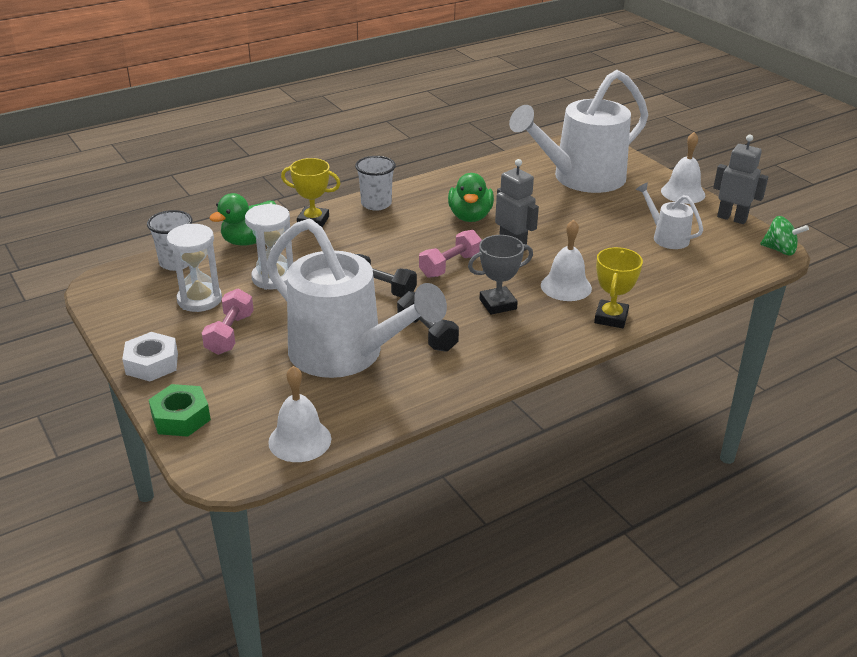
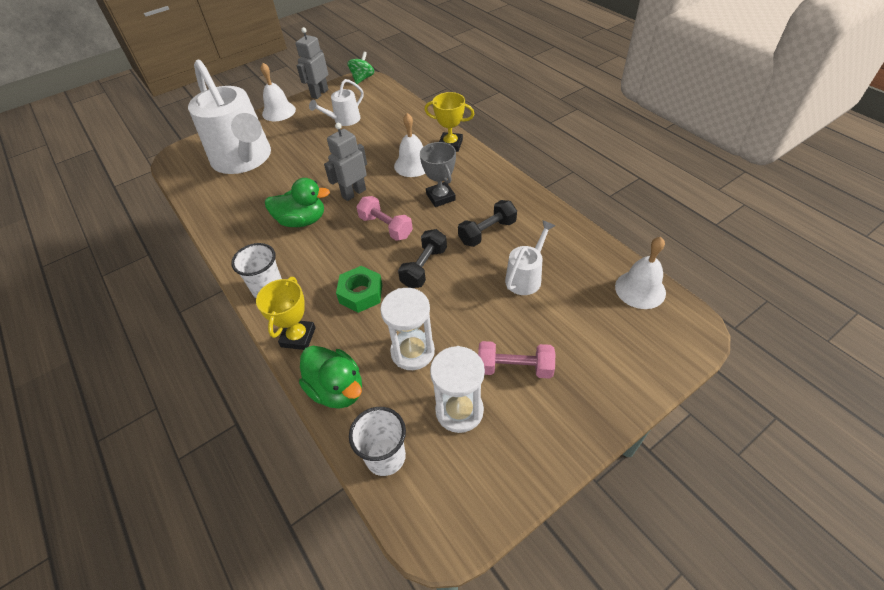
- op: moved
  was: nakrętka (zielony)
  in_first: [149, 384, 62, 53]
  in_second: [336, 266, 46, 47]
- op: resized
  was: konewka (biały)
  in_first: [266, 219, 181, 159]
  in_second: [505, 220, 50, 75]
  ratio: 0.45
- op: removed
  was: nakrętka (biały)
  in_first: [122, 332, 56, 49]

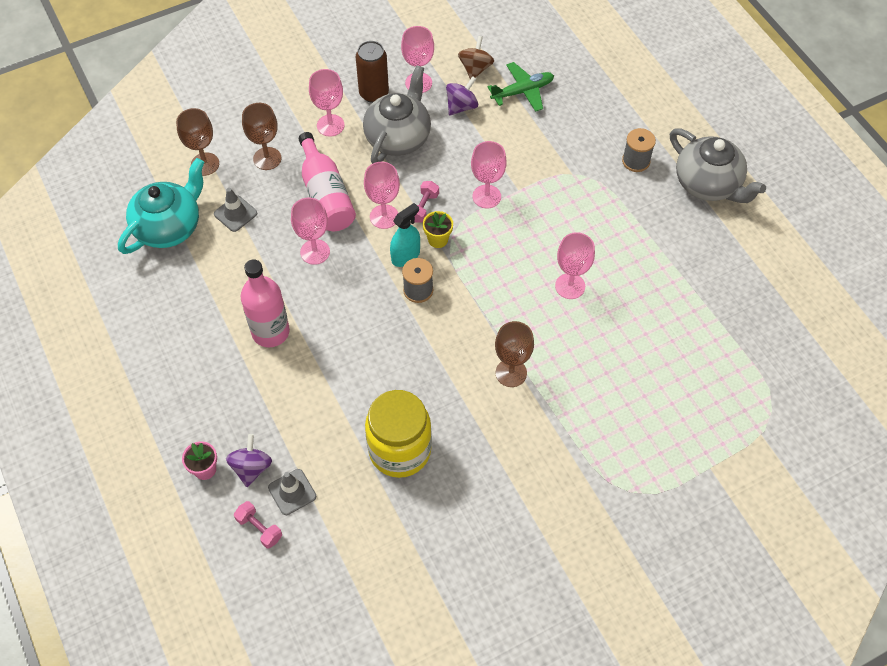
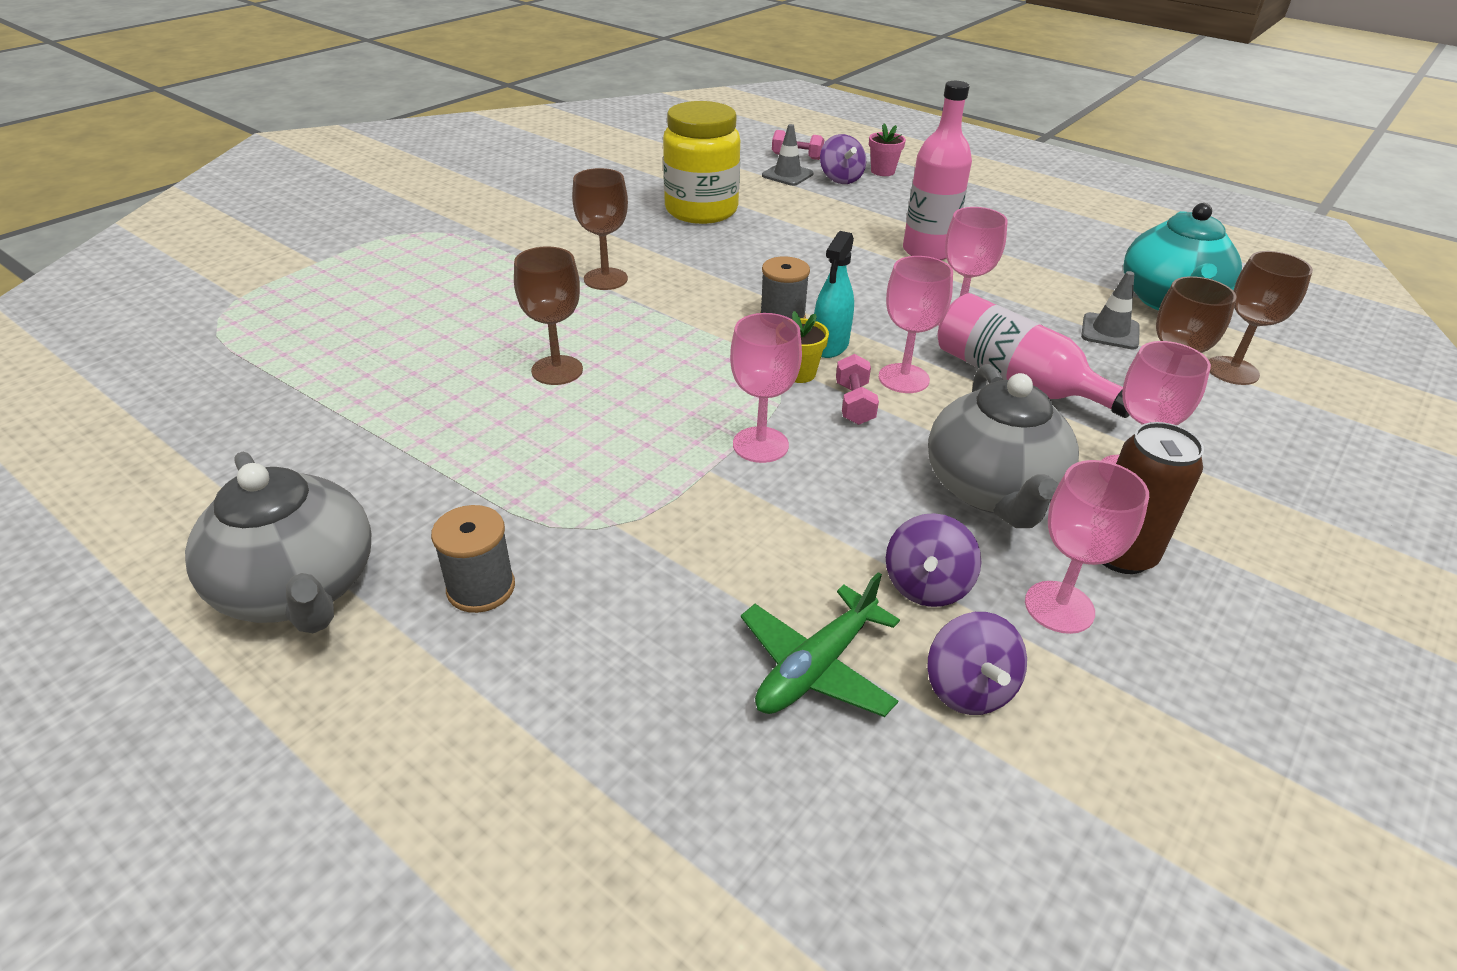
- op: turned
  was: imbryk (szary)
  in_first: [670, 128, 96, 75]
  in_second: [185, 452, 186, 181]
  clockwise: -150
- op: recoloured
  was: kielich (różowy)
  now: kielich (brązowy)
  in_first: [555, 232, 40, 67]
  in_second: [514, 246, 69, 139]
- op: recoloured
  was: bączek (brązowy)
  now: bączek (fioletowy)
  in_first: [458, 36, 36, 43]
  in_second: [927, 612, 100, 103]

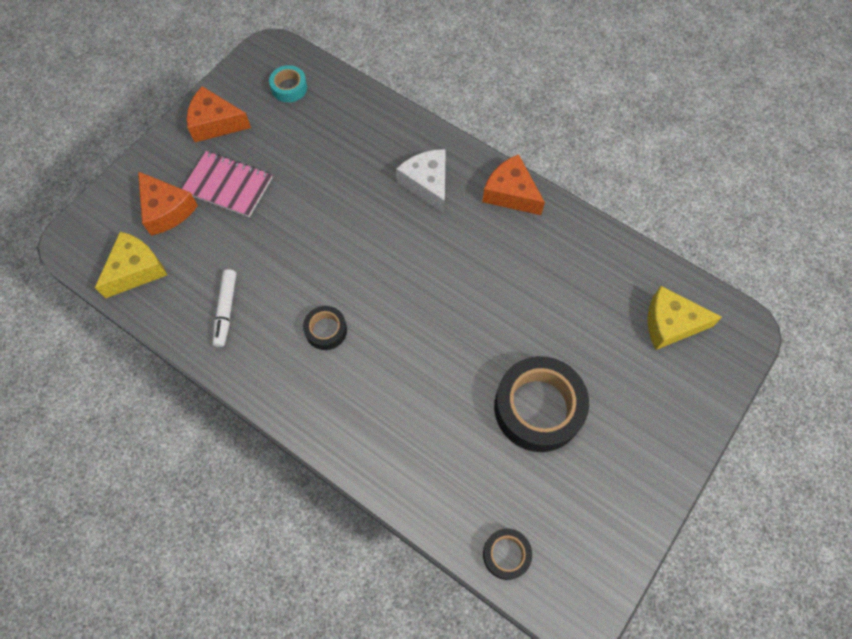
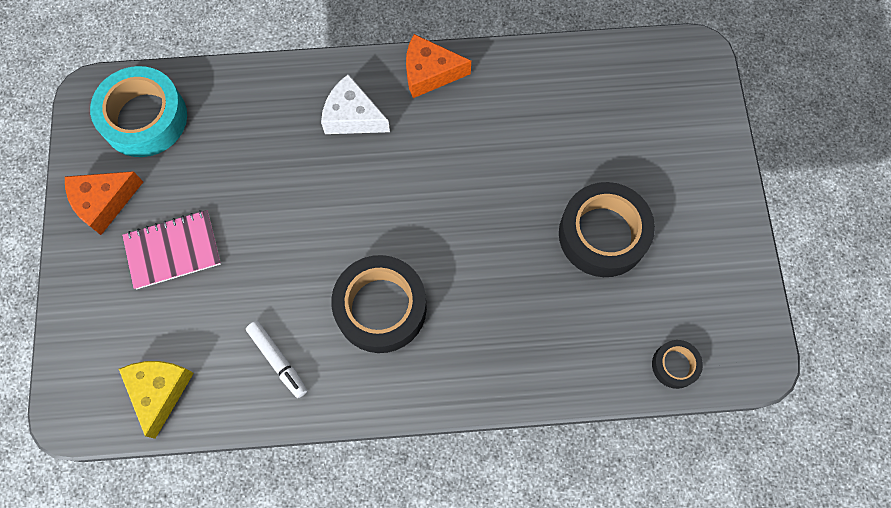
- op: resized
  was: taśma klejąca (turkusowy)
  in_first: [269, 65, 38, 37]
  in_second: [90, 66, 97, 91]
  ratio: 2.03
- op: resized
  was: taśma klejąca (czarny)
  in_first: [303, 306, 44, 44]
  in_second: [331, 255, 96, 98]
  ratio: 2.03
- op: removed
  was: ser (pomarańczowy)
  in_first: [138, 171, 60, 65]
- op: removed
  was: ser (żółty)
  in_first: [647, 286, 75, 64]

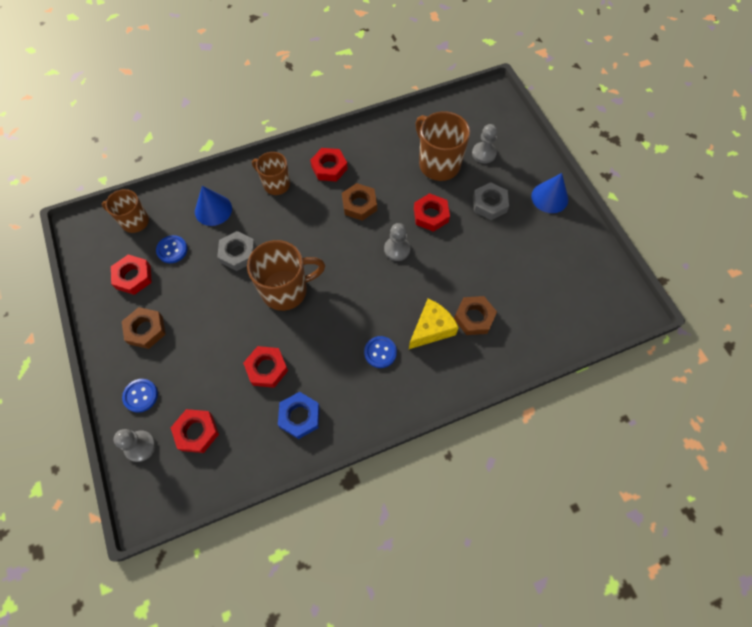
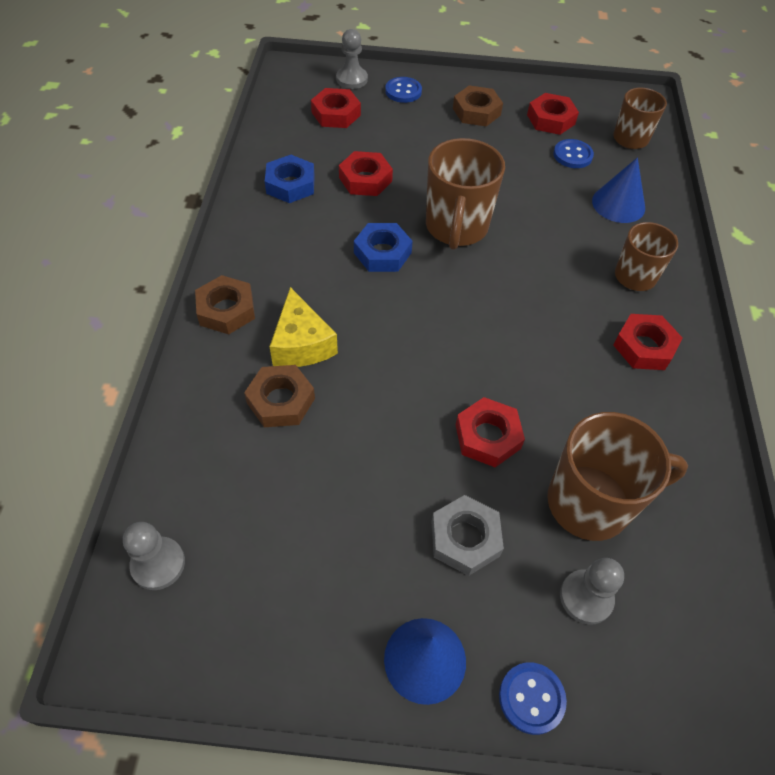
- op: moved
  was: pionek (szary)
  in_first: [384, 223, 26, 38]
  in_second: [123, 522, 62, 68]
- op: moved
  was: nakrętka (brązowy)
  in_first: [342, 183, 35, 38]
  in_second: [195, 275, 60, 59]
- op: added
  now: nakrętka (niebieski)
  in_second: [354, 223, 59, 49]
- op: moved
  was: guzik (niebieski)
  in_first: [364, 336, 33, 32]
  in_second: [499, 662, 68, 73]
- op: removed
  was: nakrętka (szary)
  in_first: [217, 231, 39, 40]

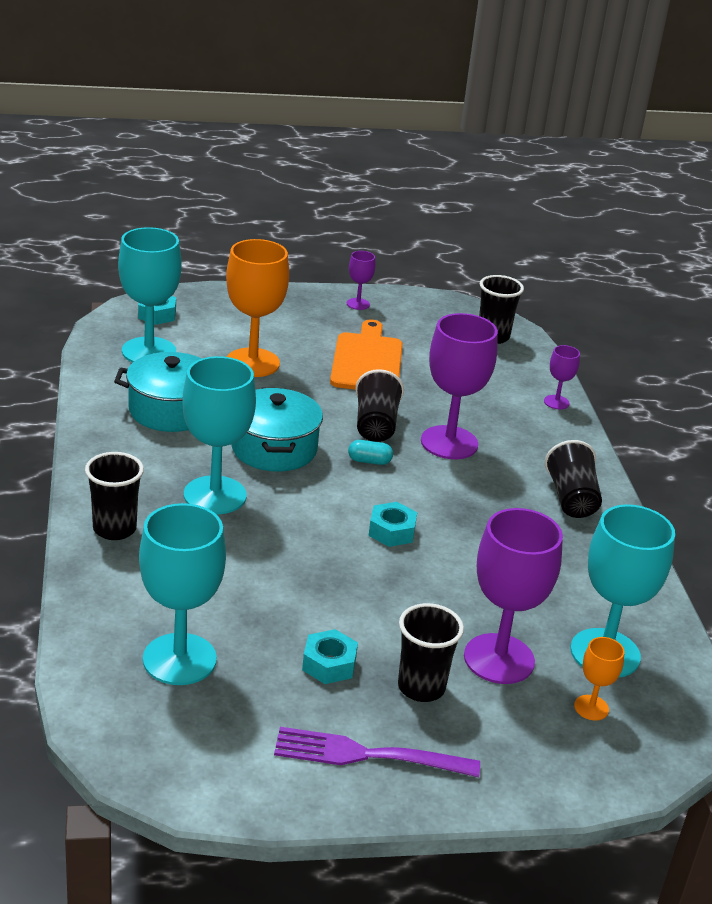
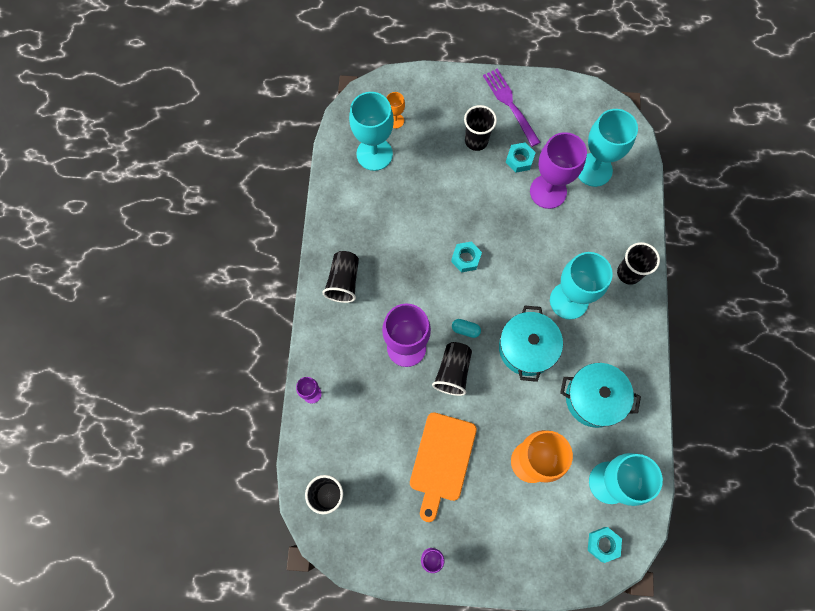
- op: turned
  was: widelec (fioletowy)
  in_first: [274, 727, 206, 50]
  in_second: [483, 69, 58, 78]
  clockwise: -135
- op: moved
  was: kielich (fioletowy)
  in_first: [464, 508, 99, 176]
  in_second: [530, 132, 57, 77]

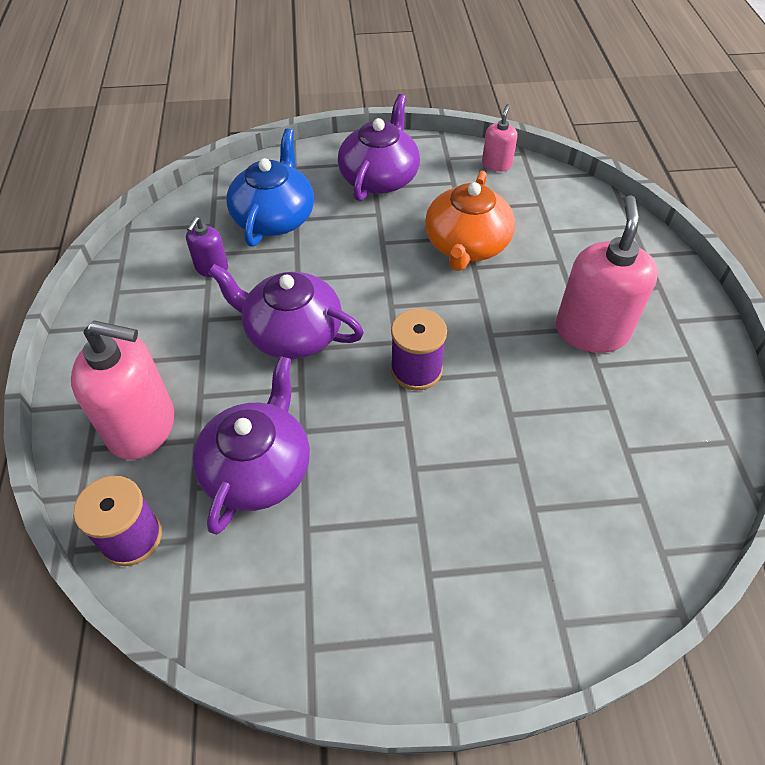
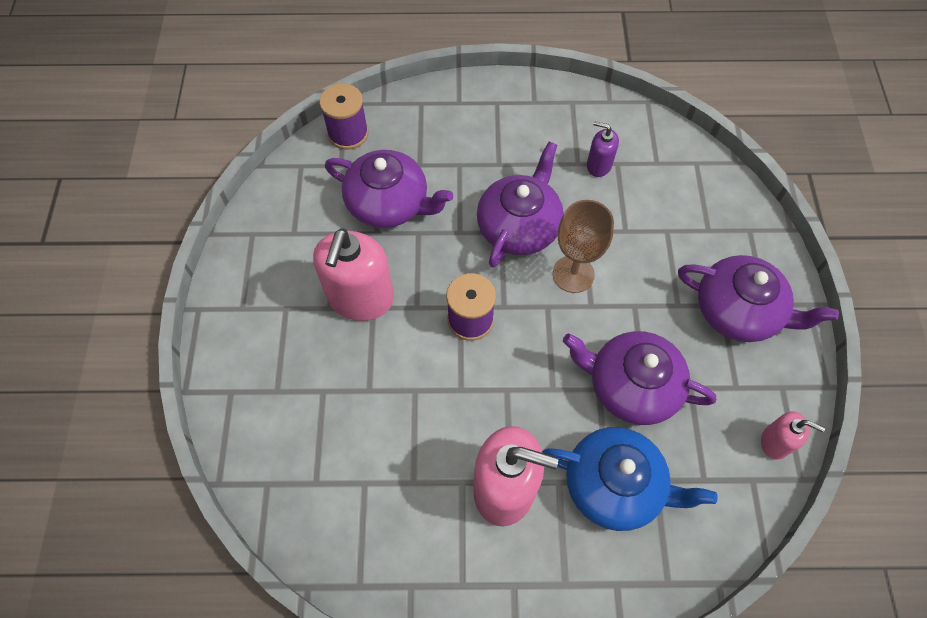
- op: moved
  was: dozownik mydła (różowy)
  in_first: [71, 320, 103, 140]
  in_second: [313, 228, 81, 93]
- op: moved
  was: imbryk (niebieski)
  in_first: [226, 129, 88, 117]
  in_second: [542, 427, 176, 104]
- op: added
  now: kielich (brązowy)
  in_second: [553, 200, 61, 93]
- op: recoloured
  was: imbryk (pomarańczowy)
  now: imbryk (fioletowy)
  in_first: [425, 171, 90, 100]
  in_second: [563, 331, 153, 94]

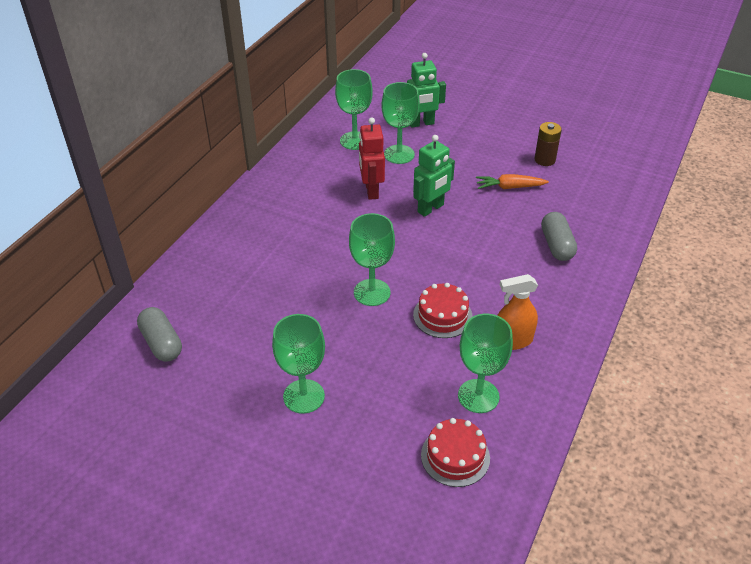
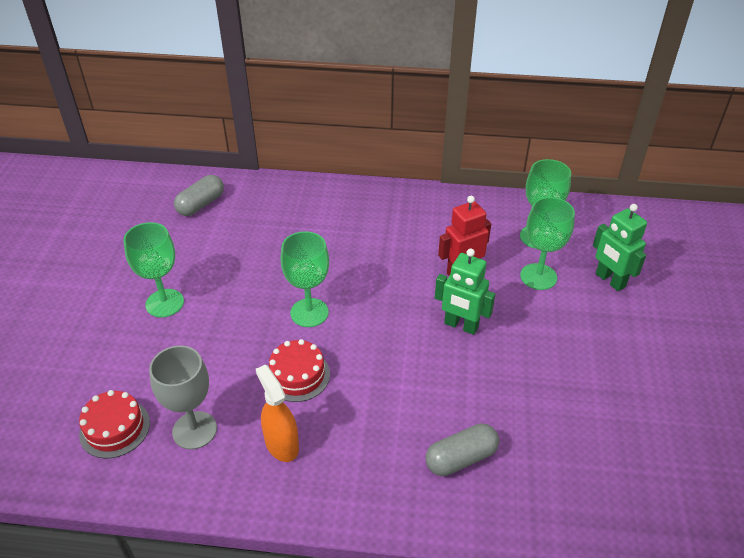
- op: recoloured
  was: kielich (zielony)
  now: kielich (szary)
  in_first: [458, 314, 55, 99]
  in_second: [149, 345, 68, 105]
- op: removed
  was: marchewka (pomarańczowy)
  in_first: [476, 174, 73, 15]
- op: removed
  was: bateria (brązowy)
  in_first: [534, 122, 28, 44]

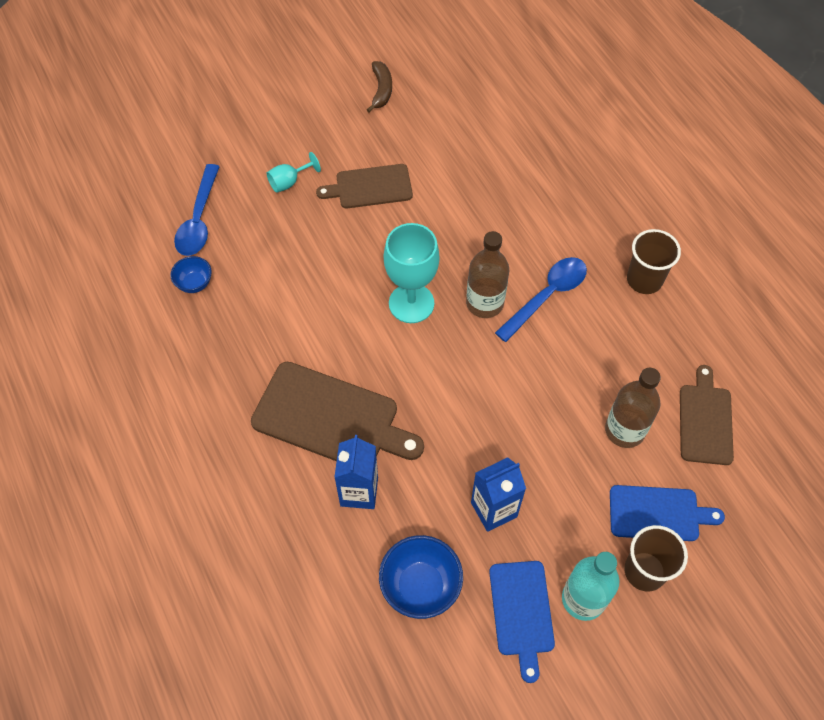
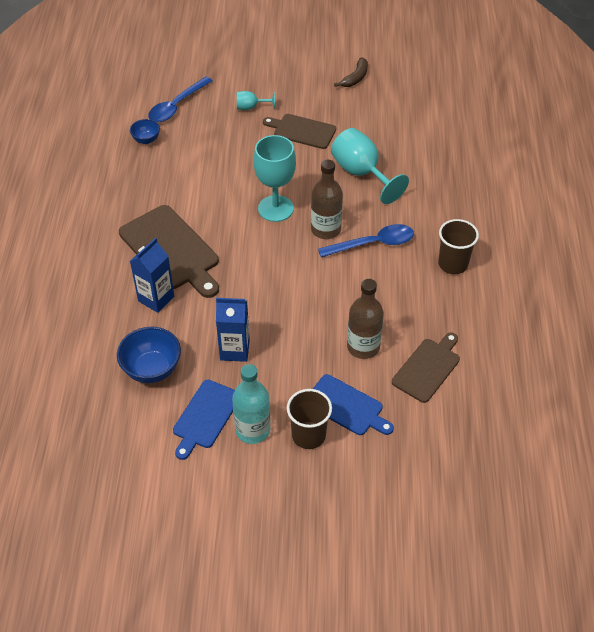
- op: added
  now: kielich (turkusowy)
  in_second: [331, 128, 78, 76]

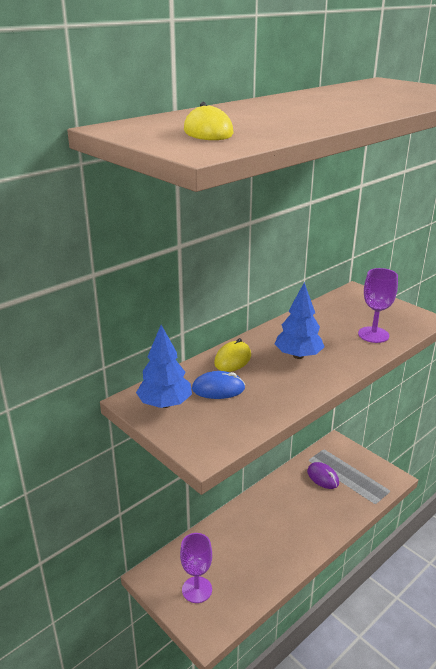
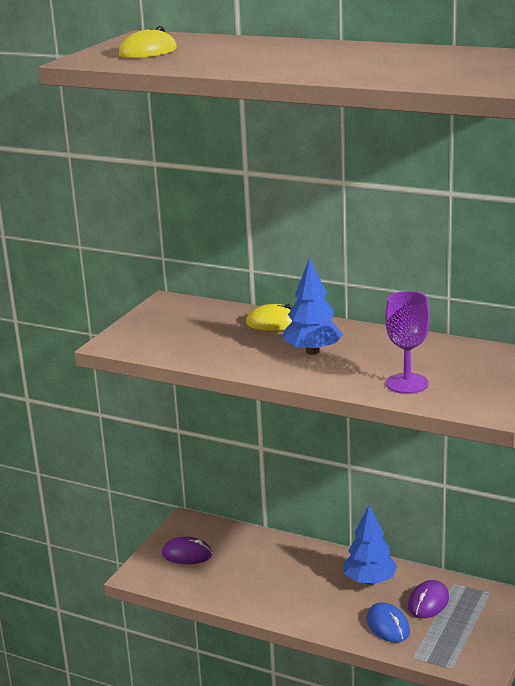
- op: replaced
  was: kielich (fioletowy)
  now: myszka (fioletowy)
  in_first: [180, 533, 32, 70]
  in_second: [162, 537, 50, 27]
- op: moved
  was: drzewko (niebieski)
  in_first: [136, 325, 56, 83]
  in_second: [343, 505, 55, 80]
- op: moved
  was: myszka (niebieski)
  in_first: [192, 371, 53, 28]
  in_second: [367, 602, 43, 41]

